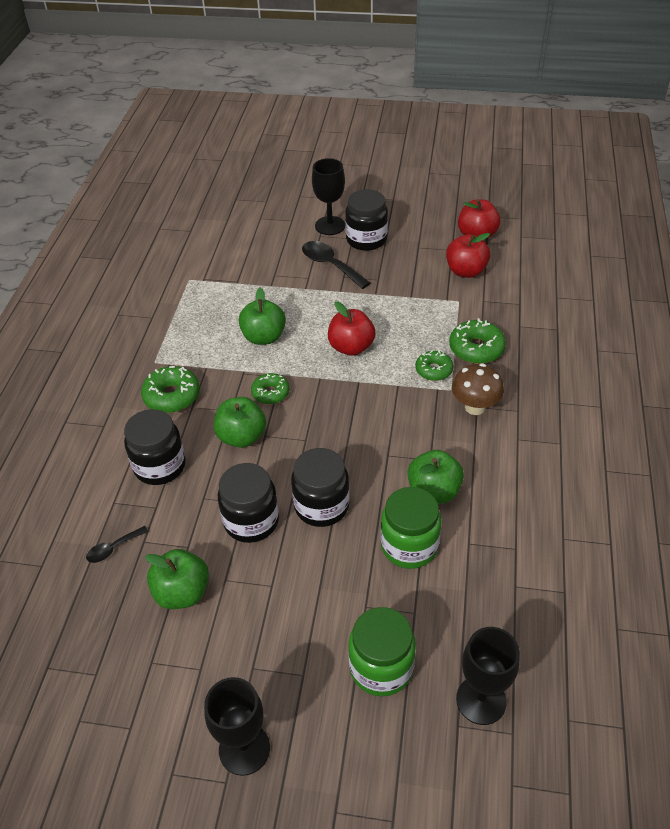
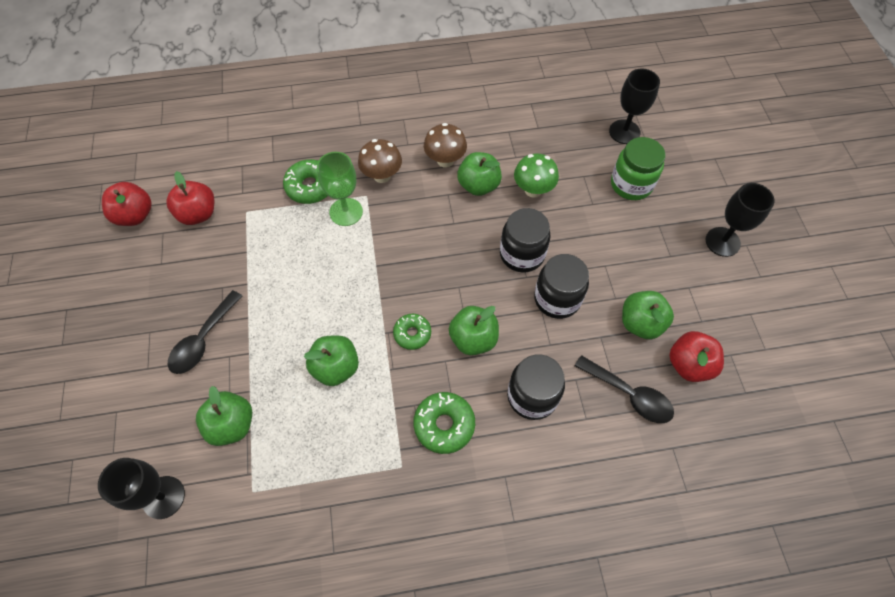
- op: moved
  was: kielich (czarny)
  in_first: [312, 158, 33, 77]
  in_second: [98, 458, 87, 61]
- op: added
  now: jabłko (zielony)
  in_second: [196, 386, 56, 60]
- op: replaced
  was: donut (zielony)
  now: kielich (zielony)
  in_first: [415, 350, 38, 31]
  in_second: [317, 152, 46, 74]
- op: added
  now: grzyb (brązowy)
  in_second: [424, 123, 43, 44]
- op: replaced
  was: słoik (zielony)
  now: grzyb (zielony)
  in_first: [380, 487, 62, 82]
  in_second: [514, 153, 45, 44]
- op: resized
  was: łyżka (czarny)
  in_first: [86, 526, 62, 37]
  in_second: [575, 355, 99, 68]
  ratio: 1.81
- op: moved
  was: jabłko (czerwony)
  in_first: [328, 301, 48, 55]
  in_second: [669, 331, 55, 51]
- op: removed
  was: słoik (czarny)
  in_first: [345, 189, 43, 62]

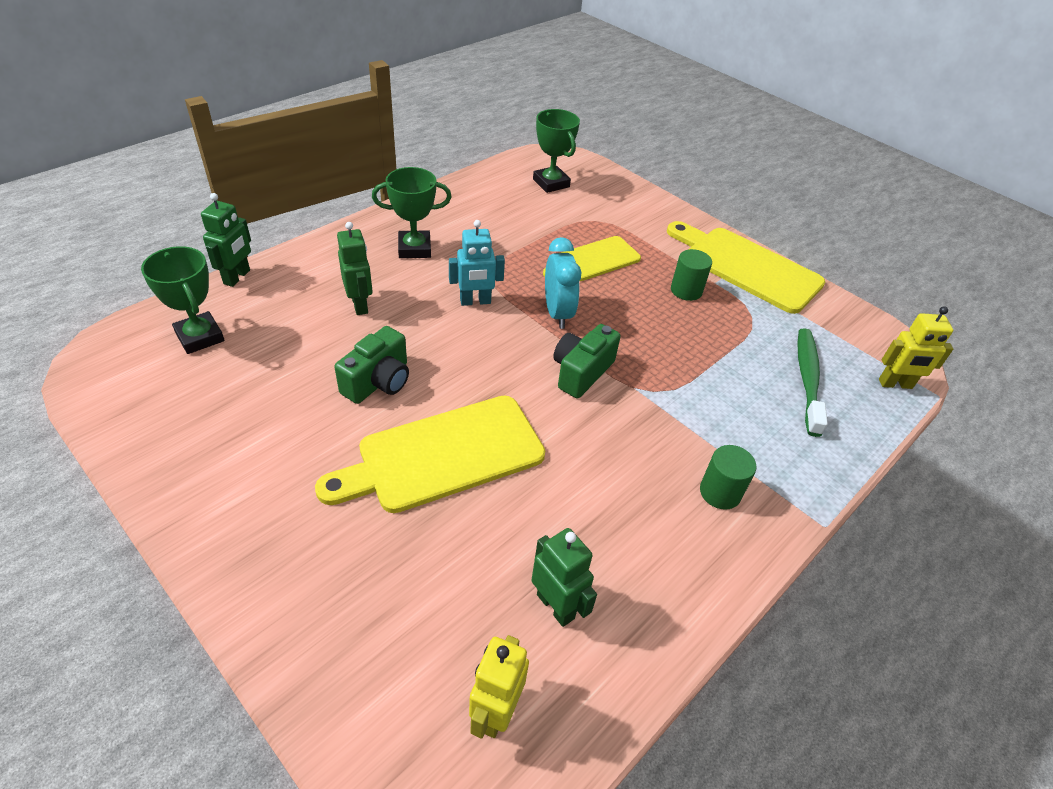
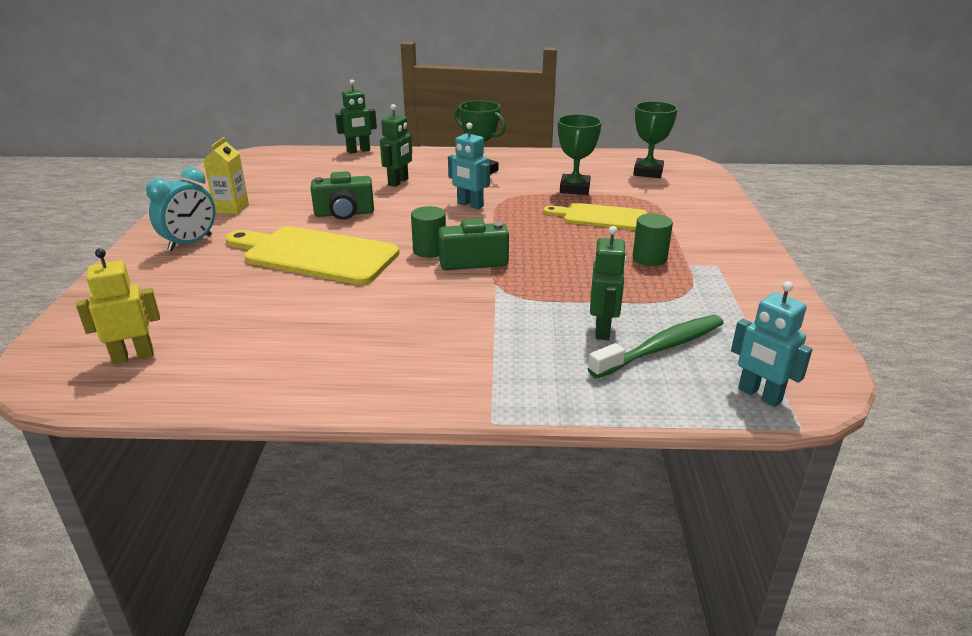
- op: moved
  was: budzik (turkusowy)
  in_first: [545, 237, 36, 92]
  in_second: [146, 167, 69, 84]
- op: added
  now: karton mleka (żółty)
  in_second: [203, 137, 46, 77]
- op: moved
  was: walec (zielony)
  in_first: [700, 445, 57, 65]
  in_second: [411, 206, 35, 52]
- op: moved
  was: puchar (zielony)
  in_first: [141, 246, 84, 108]
  in_second: [558, 114, 44, 81]
- op: moved
  was: robot (zielony)
  in_first: [531, 528, 66, 99]
  in_second: [590, 226, 37, 114]
- op: recoloured
  was: robot (żółty)
  now: robot (turkusowy)
  in_first: [879, 306, 74, 83]
  in_second: [731, 281, 82, 126]
- op: removed
  was: deska do krojenia (żółty)
  in_first: [667, 221, 158, 93]

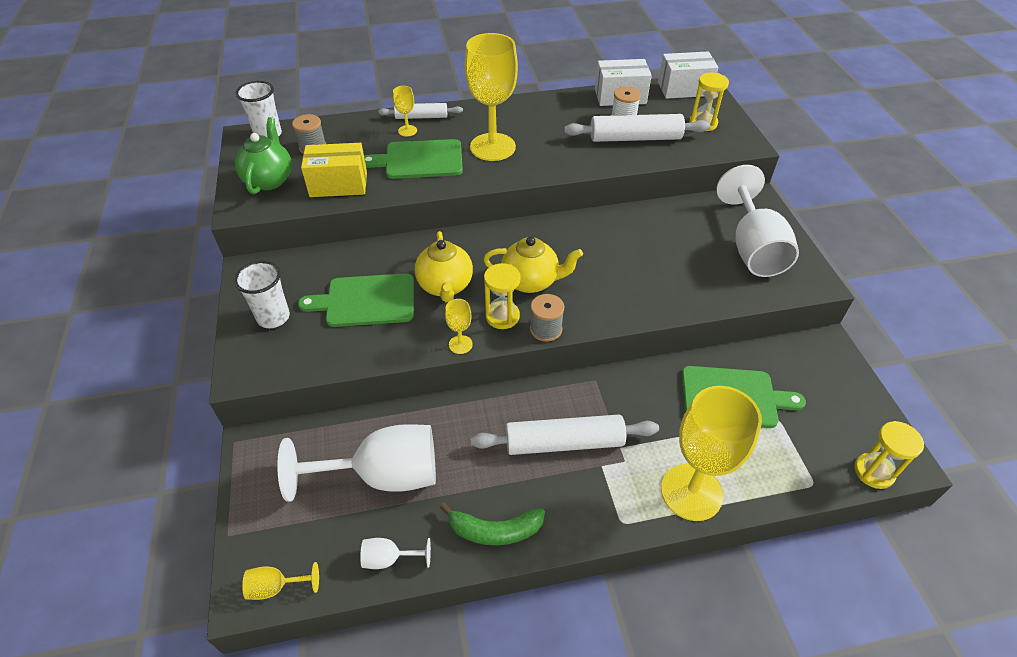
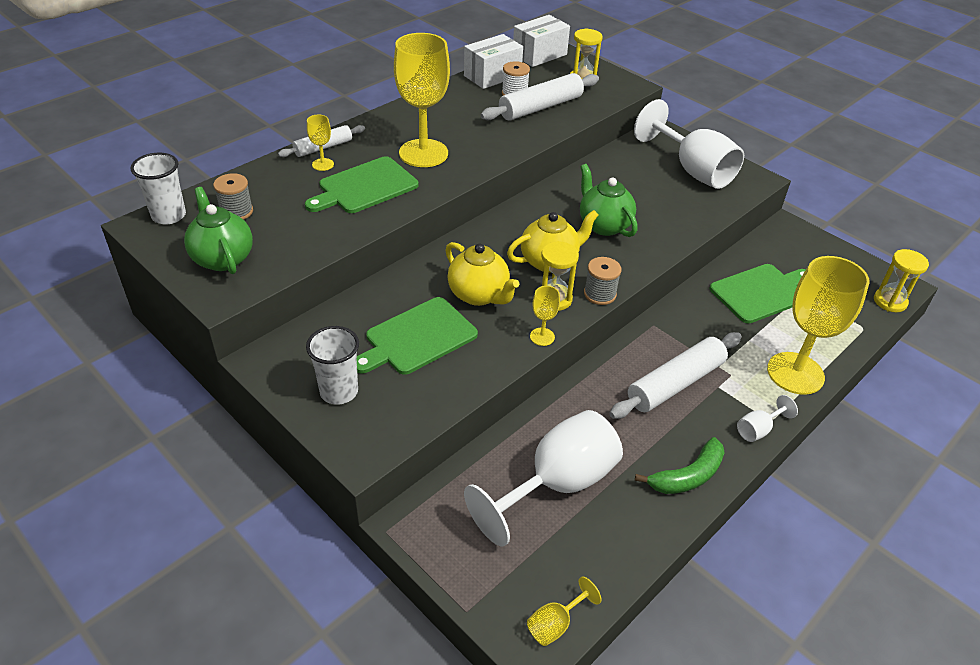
- op: added
  now: imbryk (zielony)
  in_second: [580, 164, 57, 73]
- op: moved
  was: kielich (biały)
  in_first: [360, 538, 71, 31]
  in_second: [737, 395, 61, 47]
- op: removed
  was: pudełko (żółty)
  in_first: [301, 143, 66, 54]

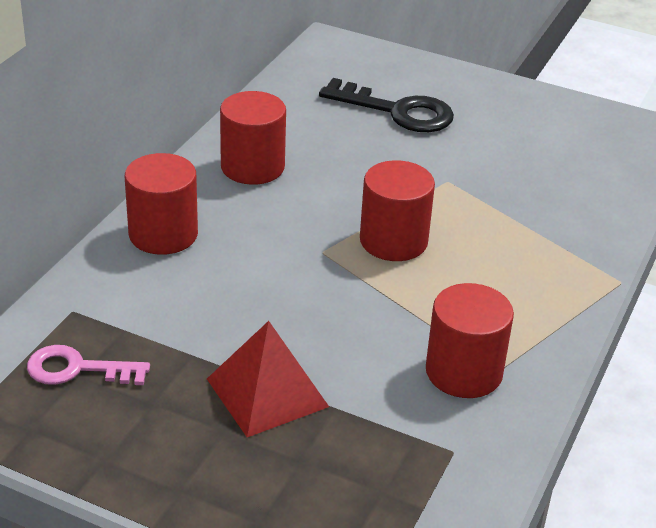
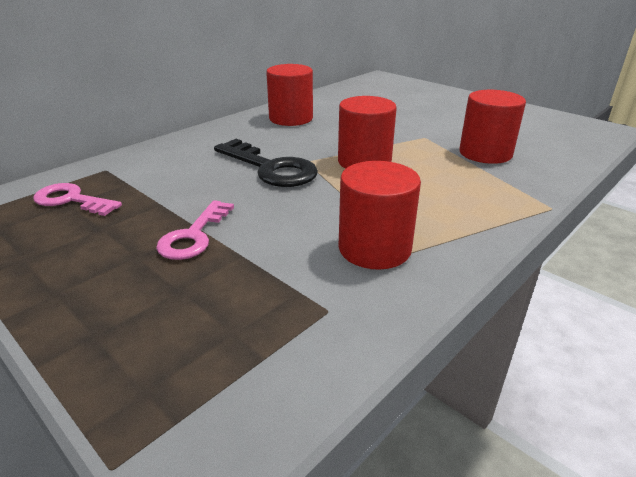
- op: replaced
  was: piramida (czerwony)
  now: klucz (różowy)
  in_first: [207, 321, 122, 116]
  in_second: [156, 200, 78, 60]
- op: moved
  was: klucz (czarny)
  in_first: [319, 78, 135, 54]
  in_second: [214, 139, 104, 48]
- op: moved
  was: walec (czerwony)
  in_first: [125, 153, 73, 102]
  in_second: [459, 90, 67, 74]

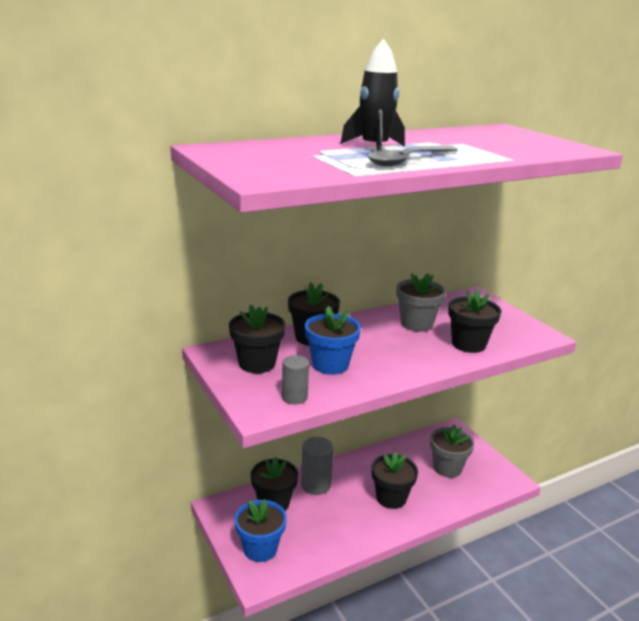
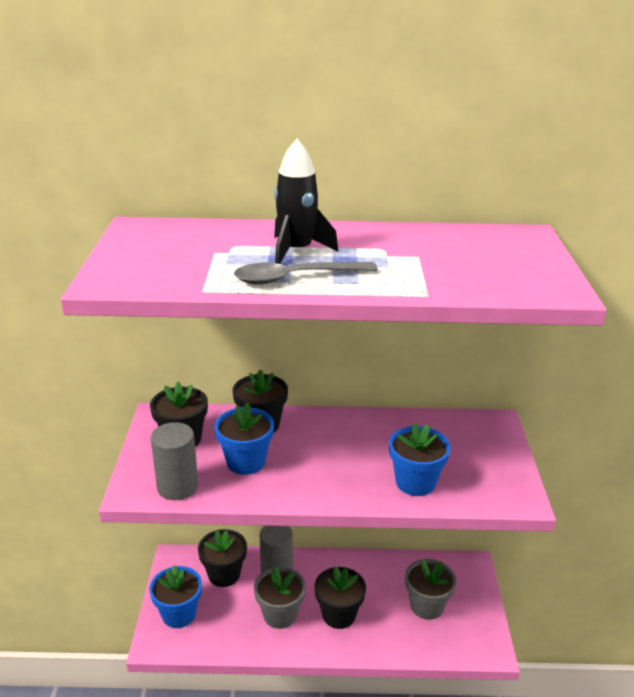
- op: resized
  was: walec (szary)
  in_first: [282, 355, 27, 50]
  in_second: [151, 422, 47, 78]
  ratio: 1.55
- op: moved
  was: doniczka (szary)
  in_first: [396, 273, 50, 59]
  in_second: [254, 567, 52, 62]
- op: recoloured
  was: doniczka (czarny)
  now: doniczka (niebieski)
  in_first: [448, 289, 53, 64]
  in_second: [389, 423, 62, 73]

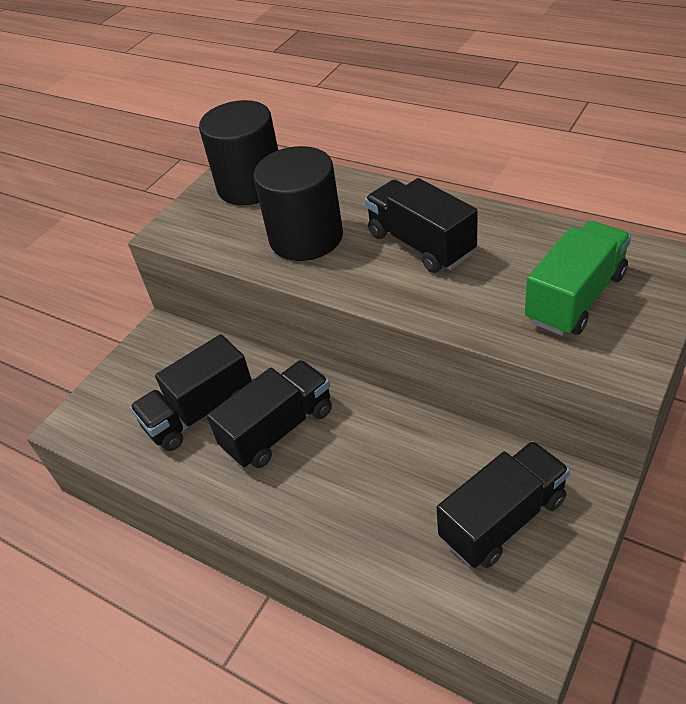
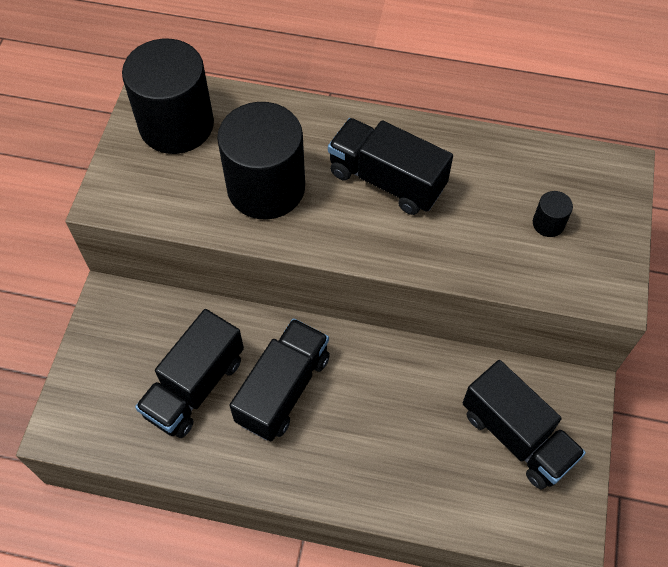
- op: turned
  was: ciężarówka (czarny)
  in_first: [437, 441, 133, 127]
  in_second: [463, 360, 123, 130]
  clockwise: 105
- op: replaced
  was: ciężarówka (zielony)
  now: walec (czarny)
  in_first: [525, 221, 106, 115]
  in_second: [533, 191, 40, 46]

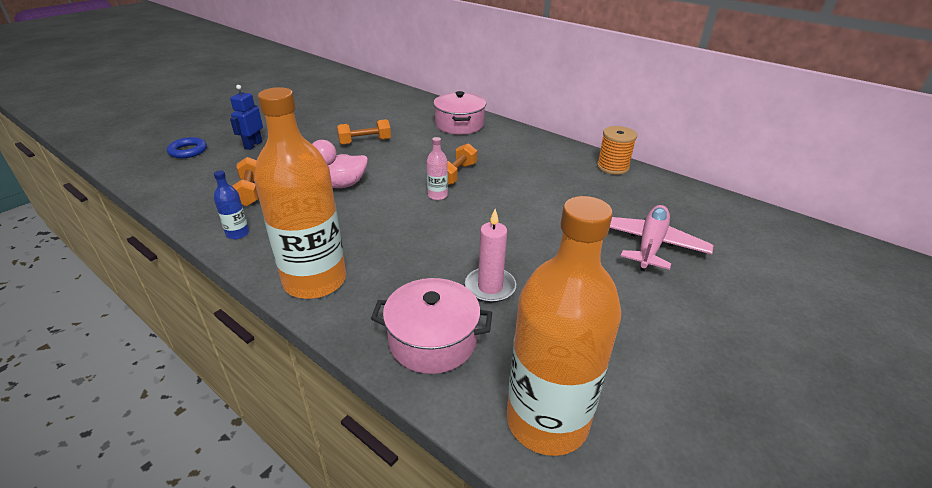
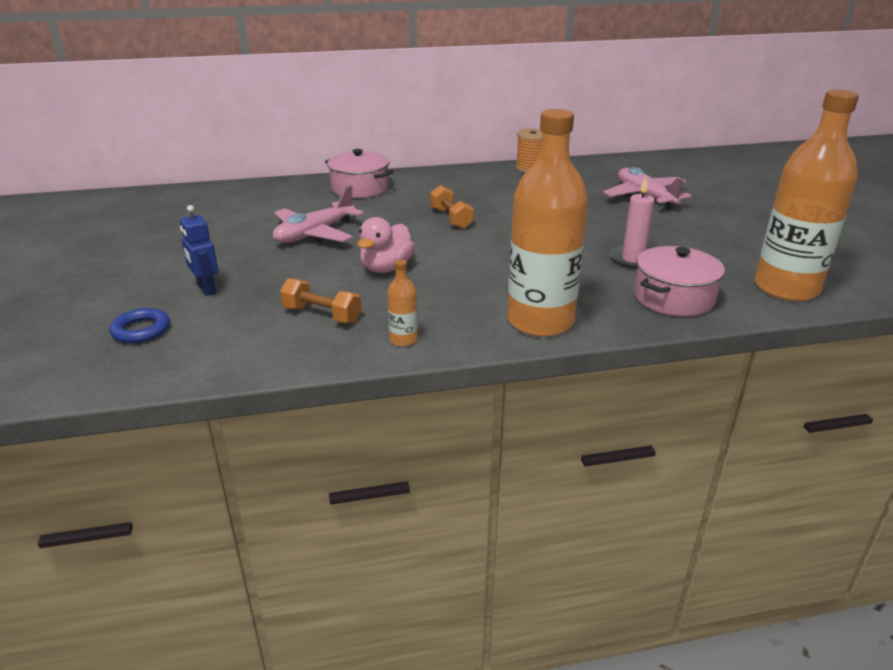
- op: replaced
  was: hantel (pomarańczowy)
  now: samolot (różowy)
  in_first: [337, 119, 54, 26]
  in_second: [273, 185, 91, 58]
- op: recoloured
  was: butelka (niebieski)
  now: butelka (pomarańczowy)
  in_first: [214, 170, 35, 69]
  in_second: [387, 259, 31, 87]
- op: removed
  was: butelka (różowy)
  in_first: [427, 137, 21, 63]

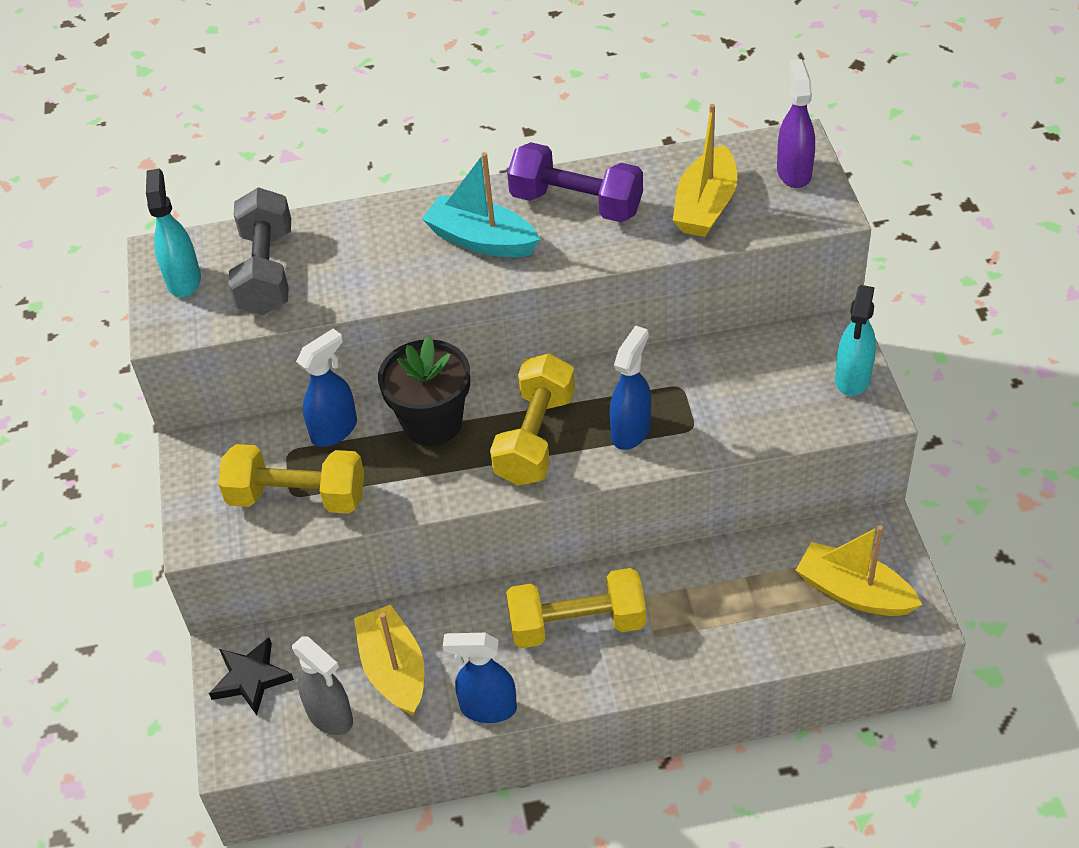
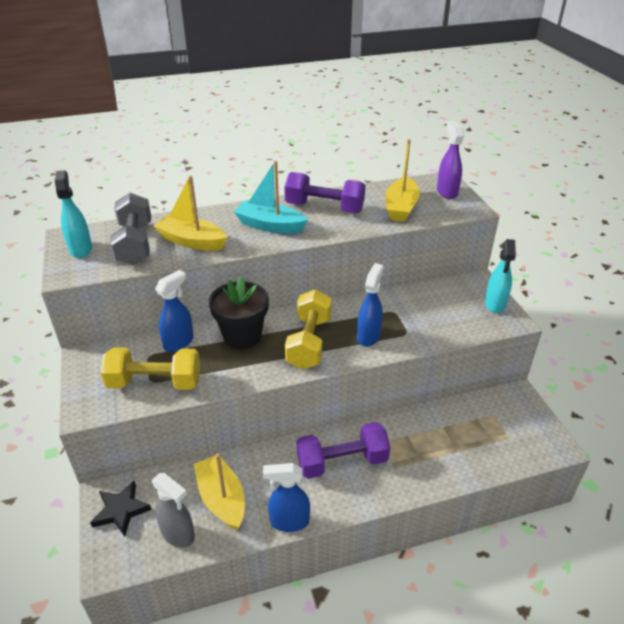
- op: moved
  was: łódka (żółty)
  in_first: [796, 525, 126, 91]
  in_second: [154, 175, 73, 76]
- op: recoloured
  was: hantel (żółty)
  now: hantel (fioletowy)
  in_first: [506, 568, 140, 80]
  in_second: [296, 422, 94, 57]

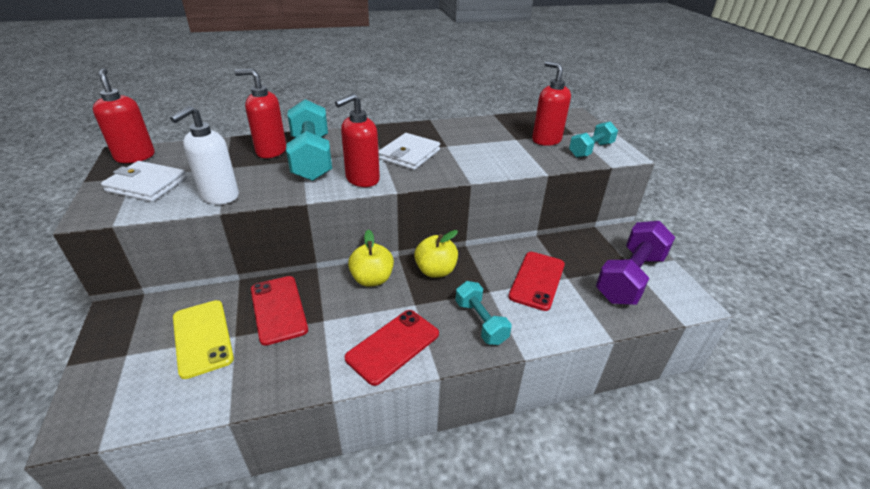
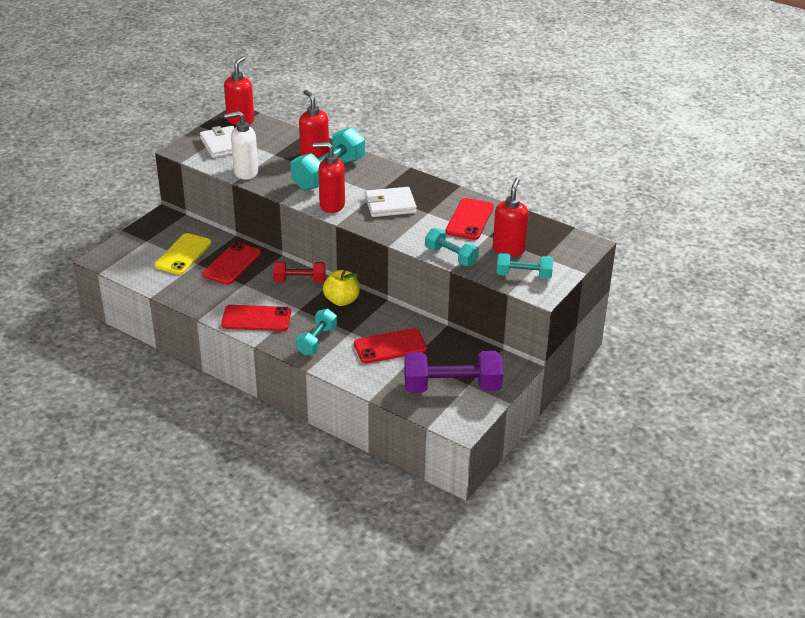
- op: replaced
  was: jabłko (żółty)
  now: hantel (czerwony)
  in_first: [348, 229, 46, 57]
  in_second: [273, 262, 52, 21]
- op: added
  now: hantel (turkusowy)
  in_second: [425, 228, 54, 38]
- op: added
  now: telefon (czerwony)
  in_second: [445, 198, 49, 42]

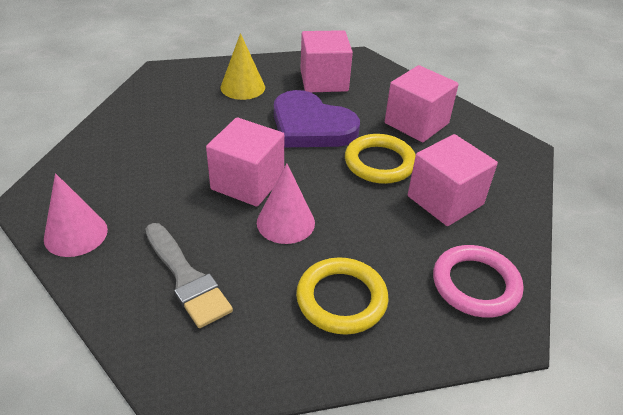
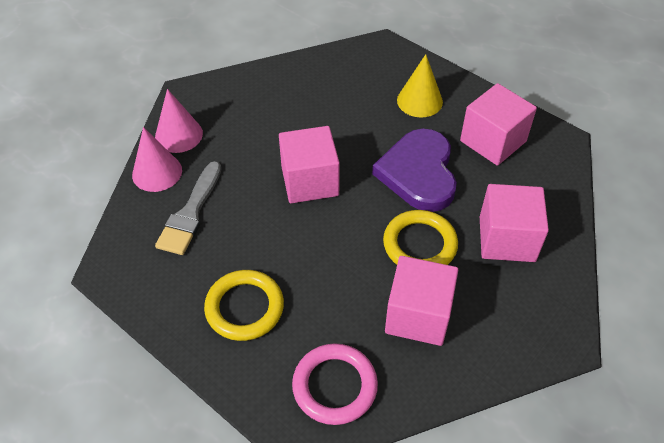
- op: moved
  was: stożek (różowy)
  in_first: [257, 163, 58, 81]
  in_second: [132, 127, 50, 65]

